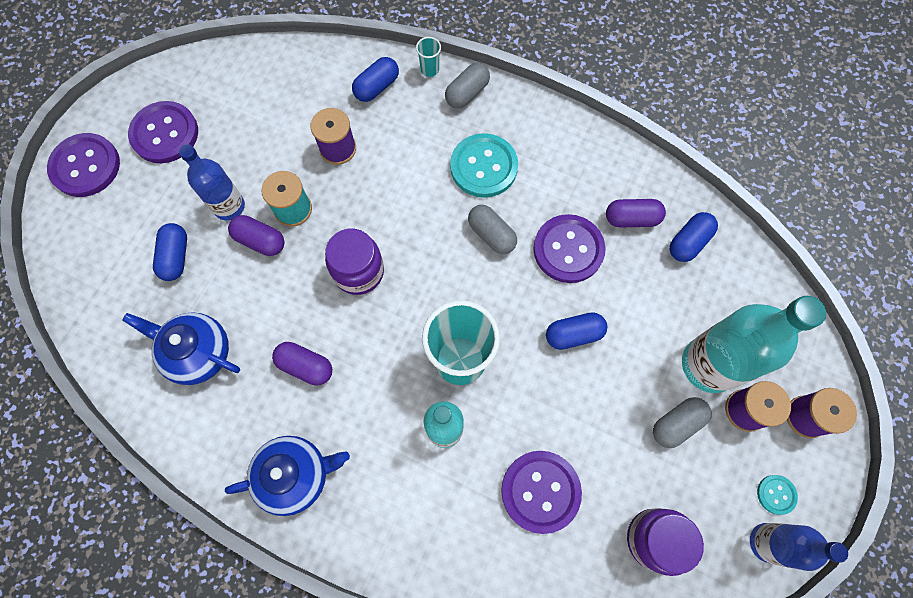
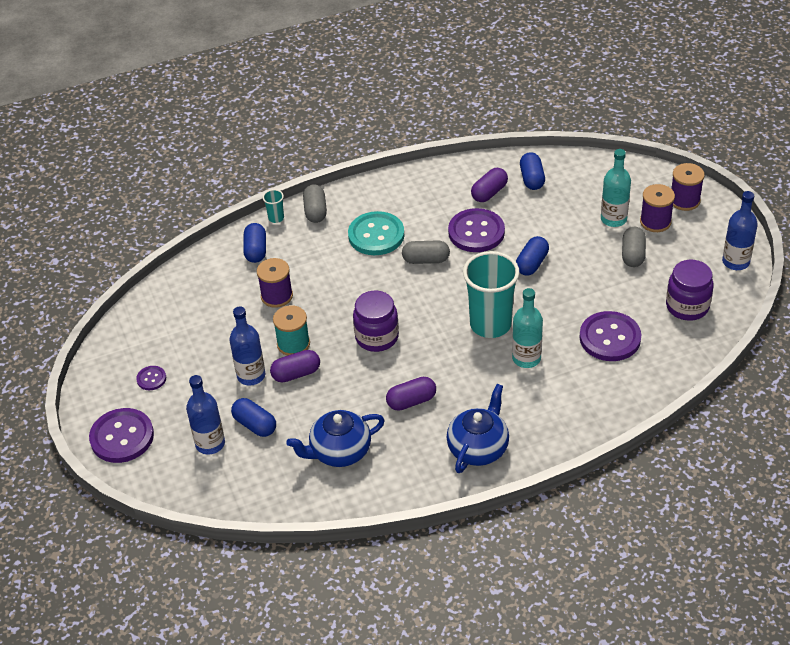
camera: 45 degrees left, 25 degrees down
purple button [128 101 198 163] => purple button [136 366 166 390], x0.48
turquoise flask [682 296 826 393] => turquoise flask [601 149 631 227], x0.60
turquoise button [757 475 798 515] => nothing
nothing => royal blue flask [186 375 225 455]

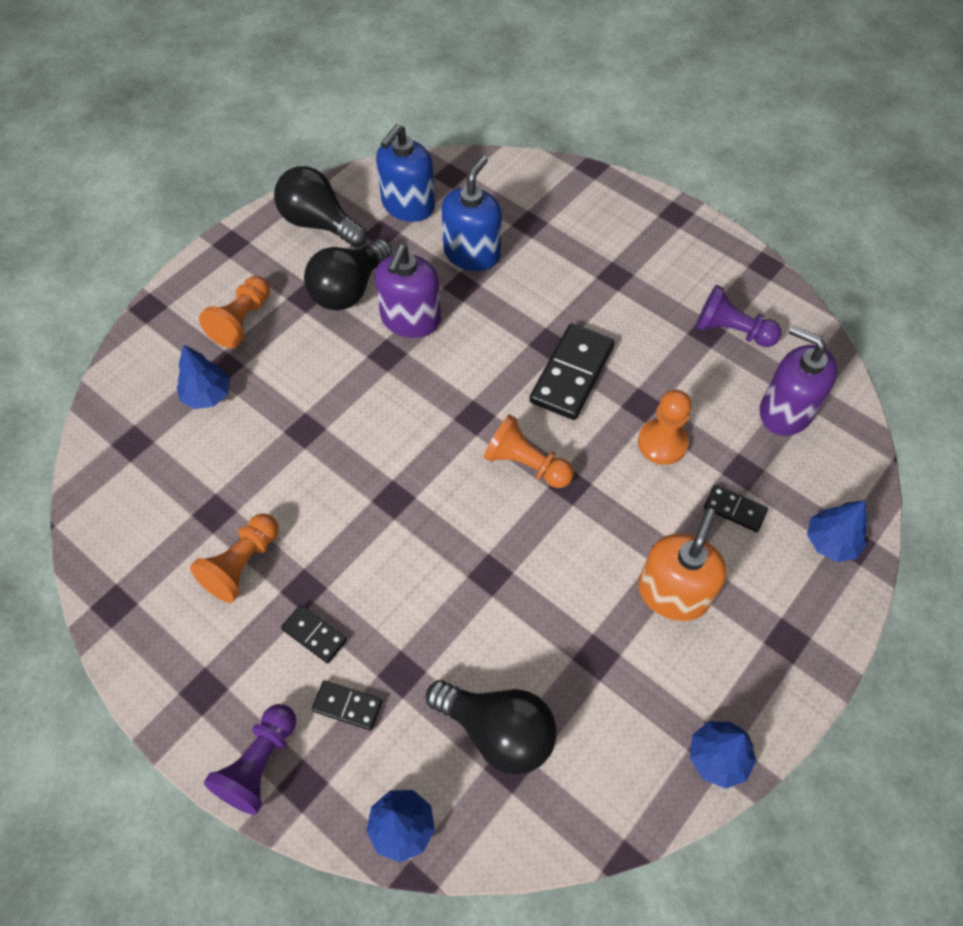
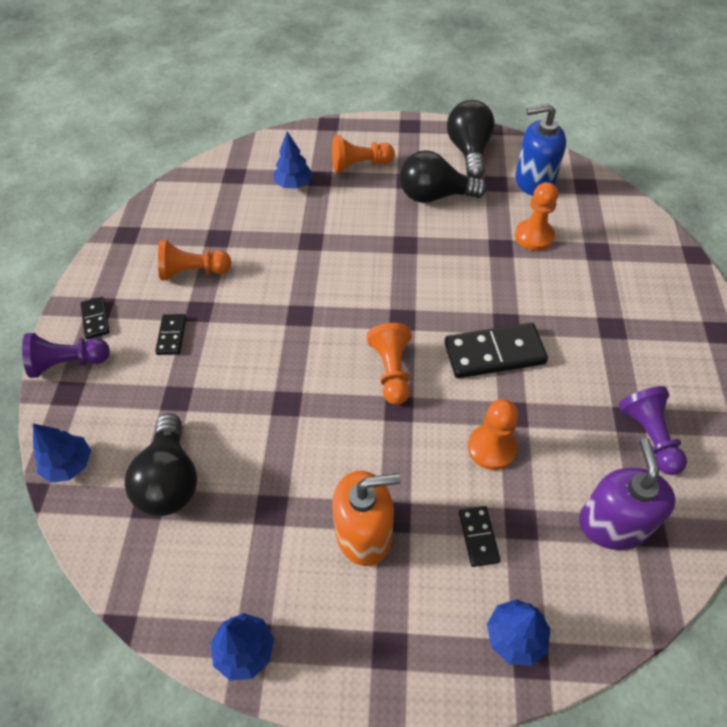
camera: 55 degrees right, 5 degrees down
ebony domino piece [312 680 383 730] => ebony domino piece [80 297 110 339], relocated
purple soap dispenser [375 245 441 338] => nothing
royal blue soap dispenser [442 156 502 271] => bright orange game pawn [515 182 558 251]

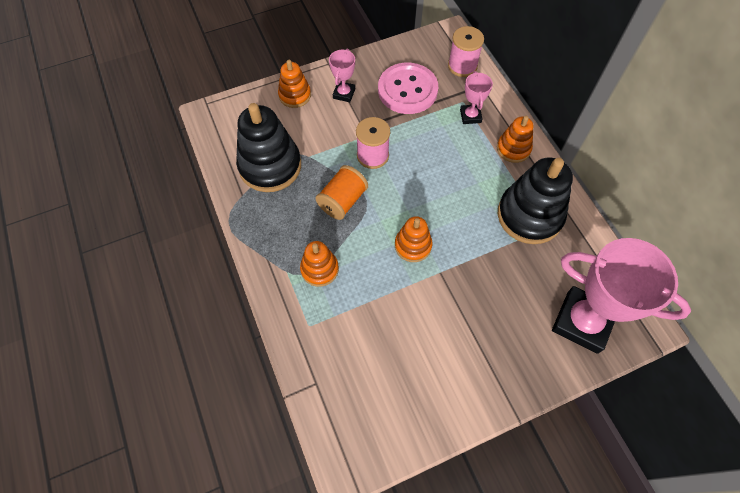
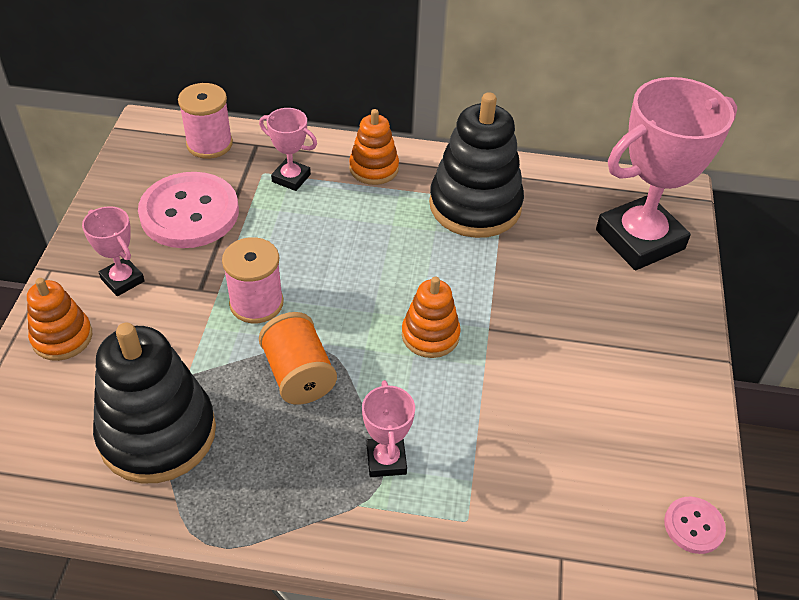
camera: 60 degrees left, 15 degrees down
bright orange stacking rings [300 241 339 287] => pink trophy [362 380 415 477]
nothing => pink button [664 497 726 554]

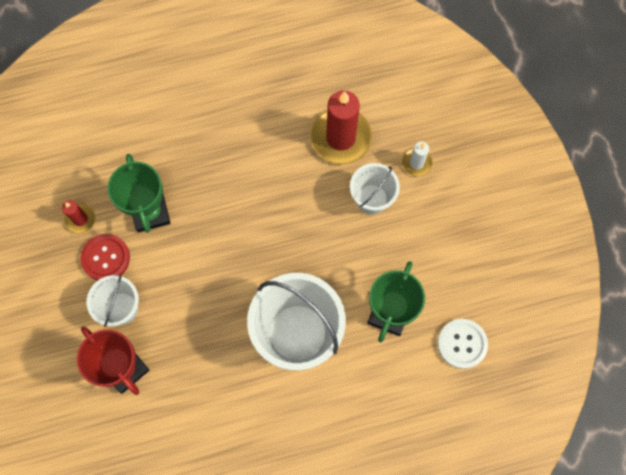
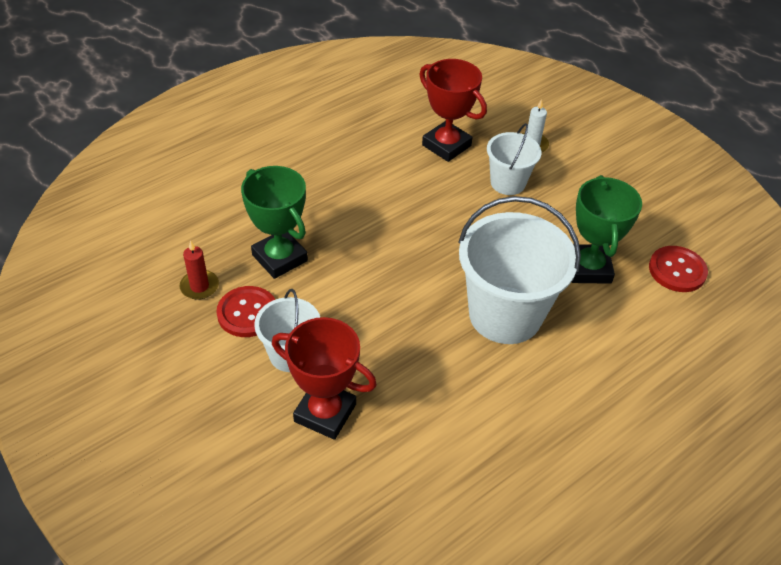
camera: 25 degrees left, 25 degrees down
scarlet candle [310 91 372 164] => scarlet trophy [419 59 487 162]
white button [438 319 488 369] => scarlet button [649 246 708 292]

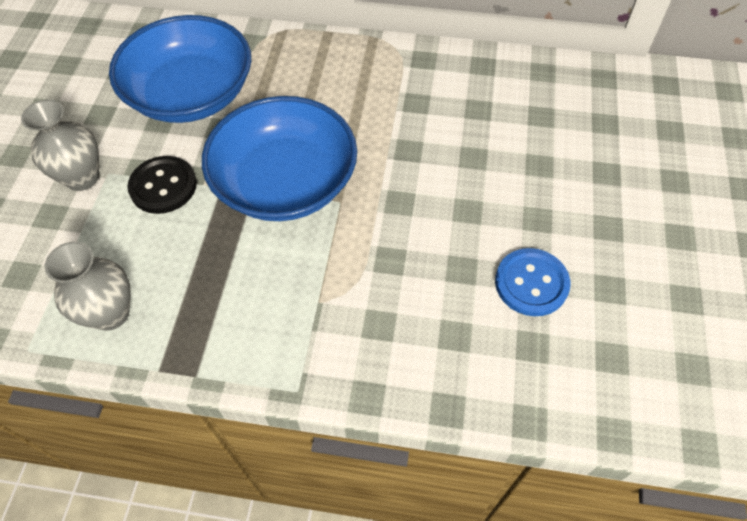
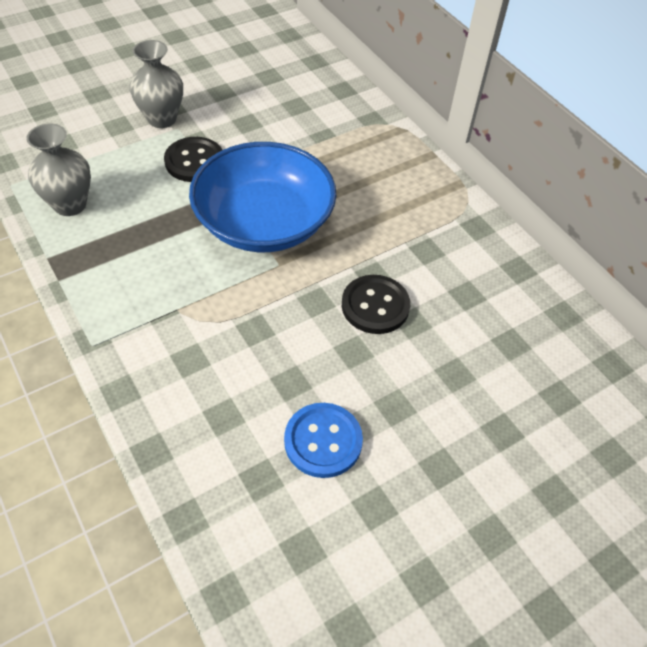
camera: 45 degrees right, 5 degrees down
royal blue serving bowl [109 15 251 123] => nothing
nothing => ebony button [342 275 410 334]

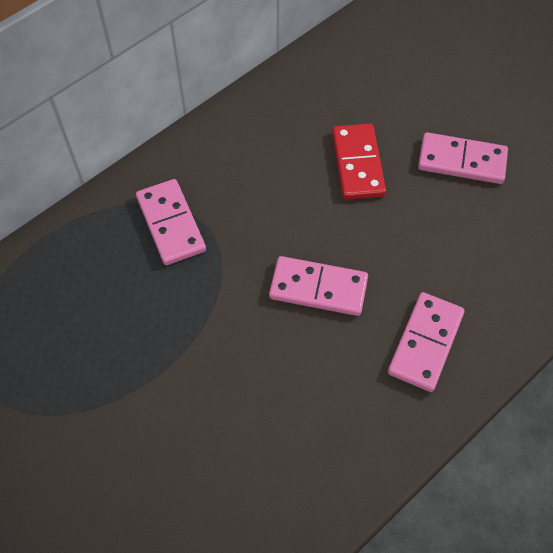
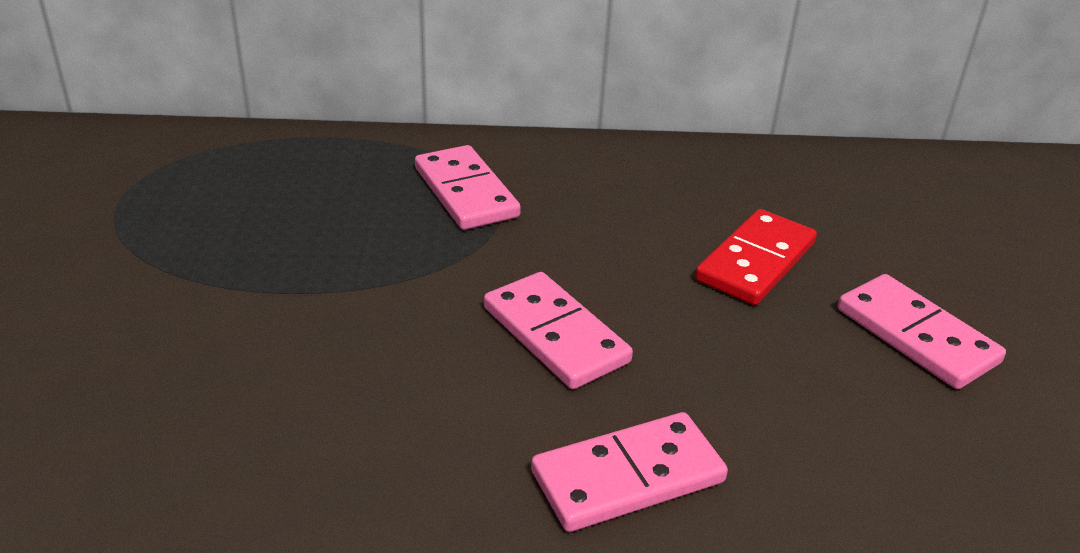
camera: 40 degrees right, 25 degrees down
pink domino piece [136 179 206 265] => pink domino piece [415 145 521 230], 45 degrees counterclockwise

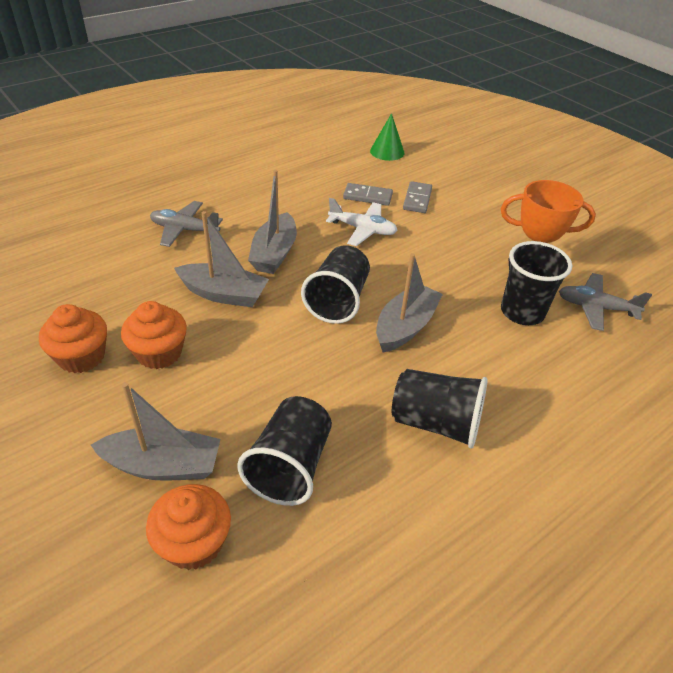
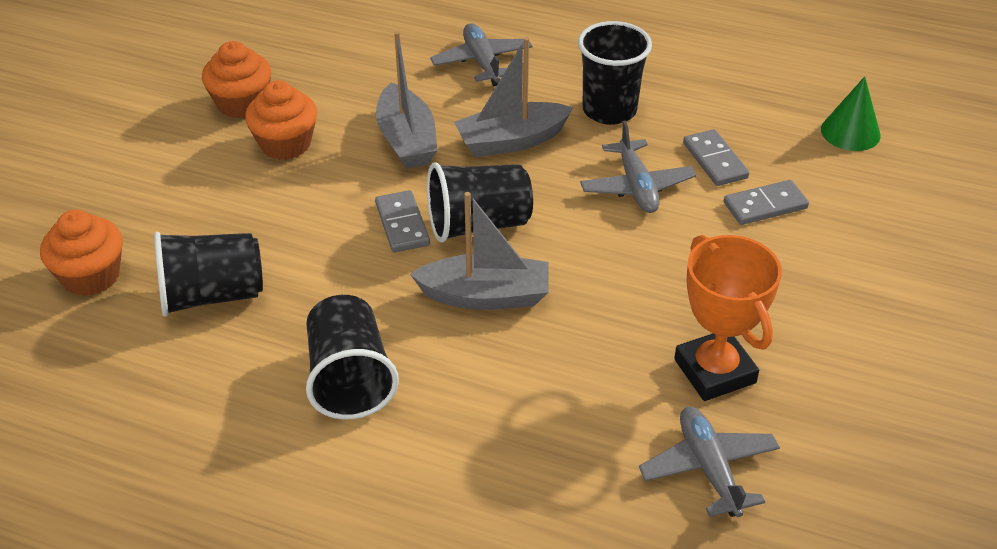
camera: 60 degrees right, 0 degrees up
ash-grey sailboat [91 382 221 481] => nothing
white aeroplane [326 198 398 246] => ash-grey aeroplane [580 121 696 213]
ebony tumbler [501 241 572 325] => ebony tumbler [578 21 652 125], relocated
nothing => ash-grey domino piece [375 190 430 253]

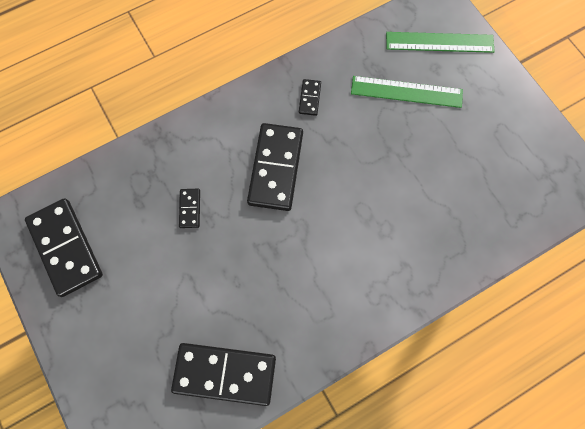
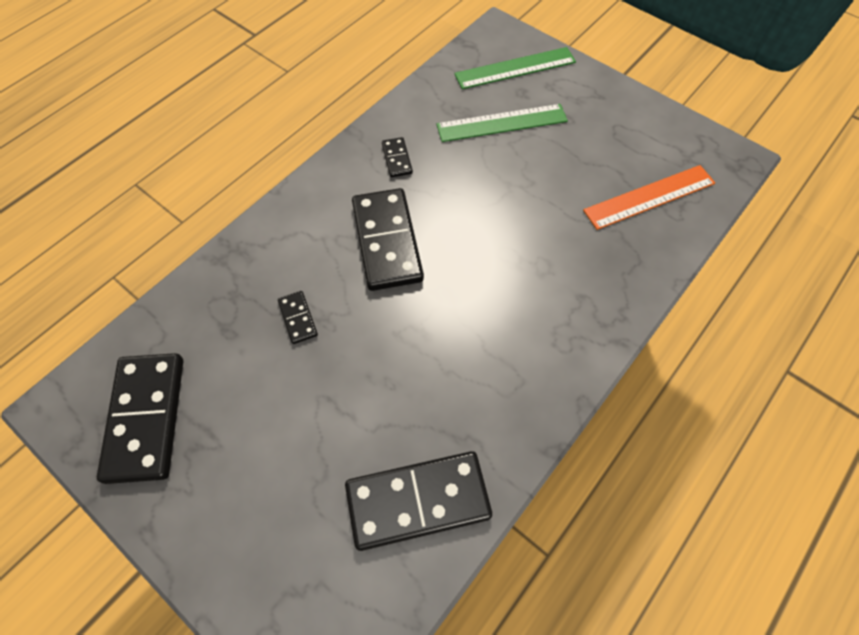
camera: 20 degrees left, 10 degrees down
ebony domino piece [25 198 103 297] => ebony domino piece [97 353 183 484], 45 degrees clockwise
nothing => bright orange straightedge [583 165 715 230]

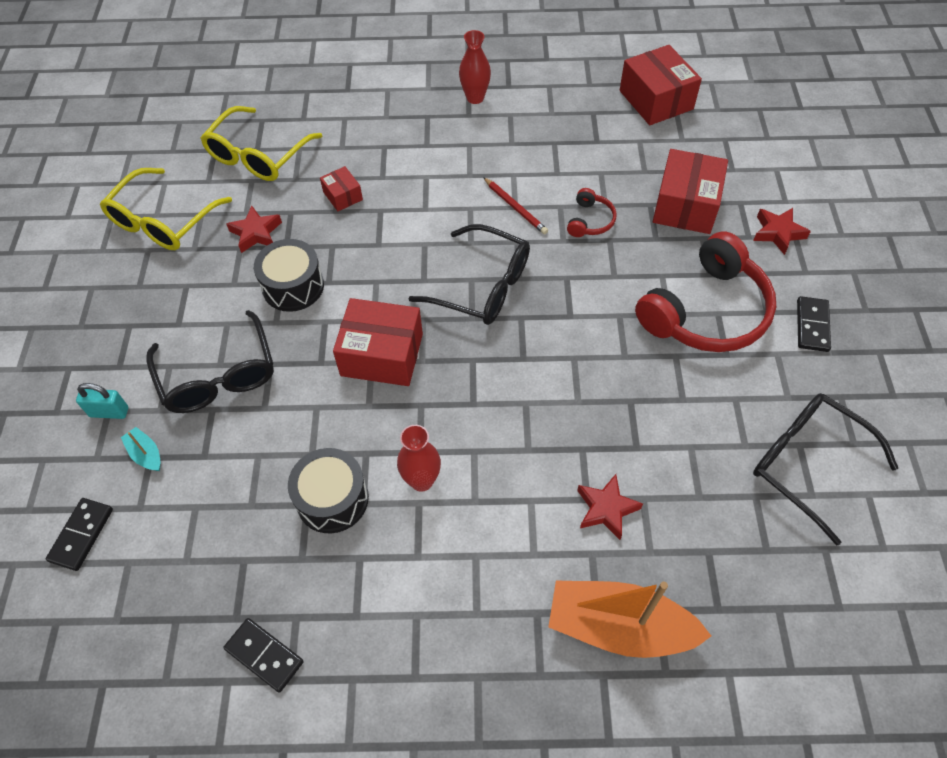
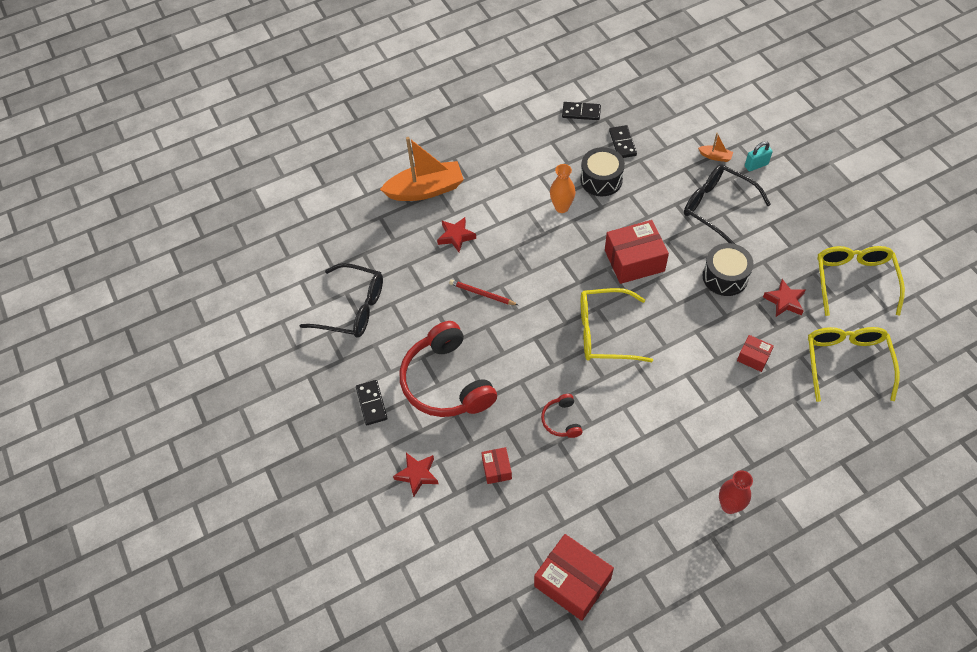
camera: 155 degrees right, 0 degrees up
ebony domino piece [46 498 113 571] => ebony domino piece [609 125 637 158], relocated
turquoise sailboat [121 427 160 471] => bright orange sailboat [698 133 733 162]
scarlet flower vase [397 425 441 492] => bright orange flower vase [550 164 575 213]
ebony glasses [408 224 530 325] => golden glasses [581 288 653 362]
scarlet wooden pencil [483 177 548 234] => scarlet wooden pencil [449 280 518 305], relocated
scarlet headphones [635 231 776 352] => scarlet headphones [400 321 497 417], 45 degrees counterclockwise
scarlet package [653 149 728 234] => scarlet package [481 447 512 484], x0.51

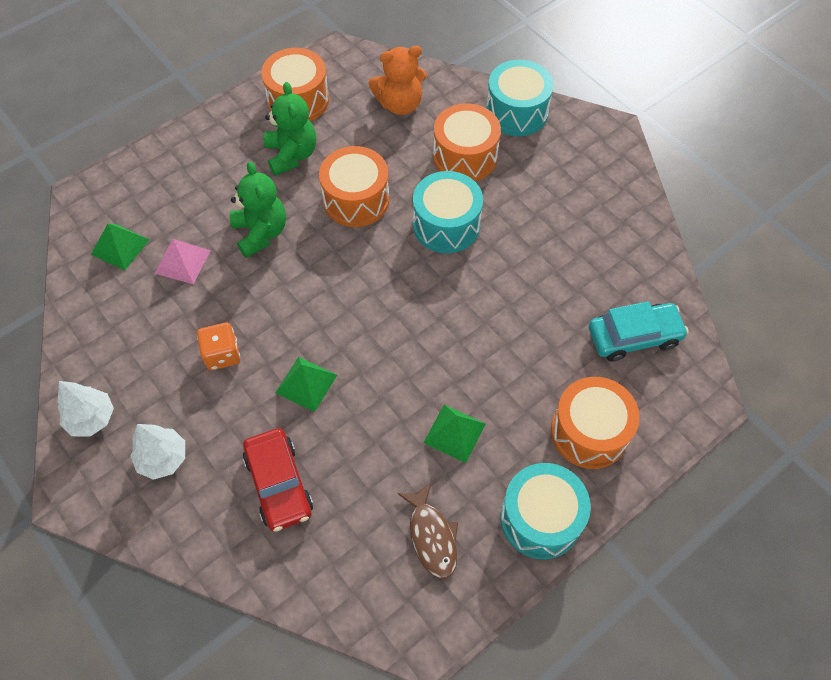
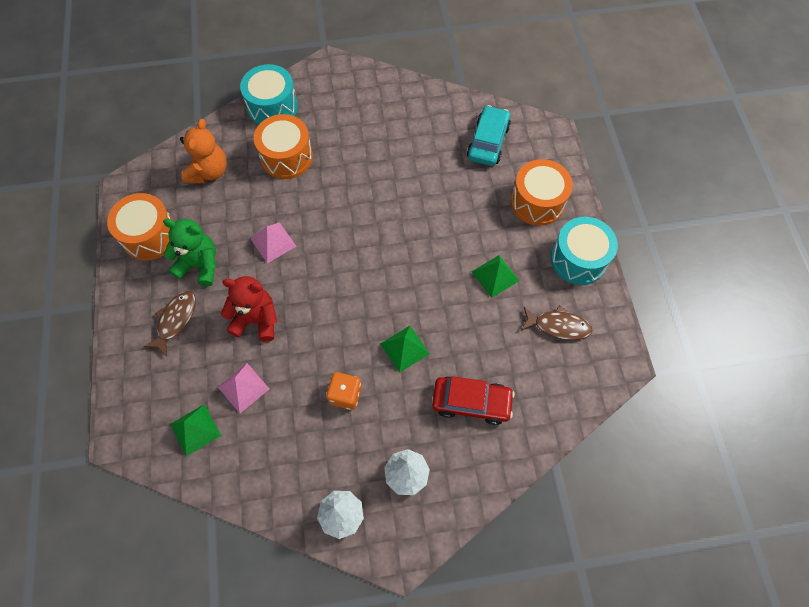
camera: 60 degrees left, 5 degrees up
emerald teddy bear [230 161 286 258] => scarlet teddy bear [221 276 277 342]
bright orange drum [319 146 389 227] => pink pyramid shape [251 222 297 263]
turquoise drum [413 171 483 253] => nothing
nothing => dark brown fish [143 291 196 357]

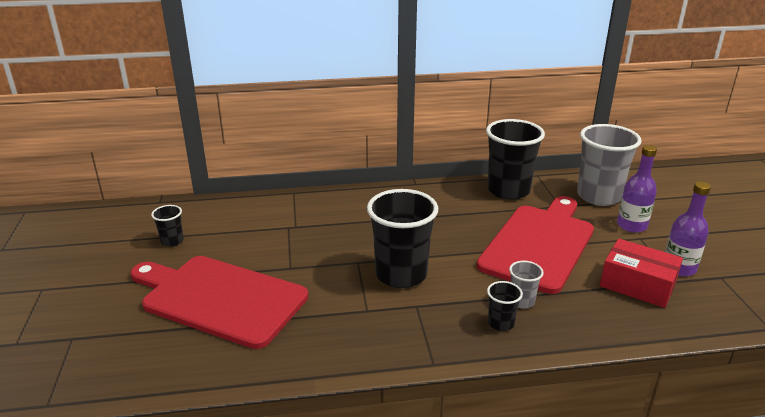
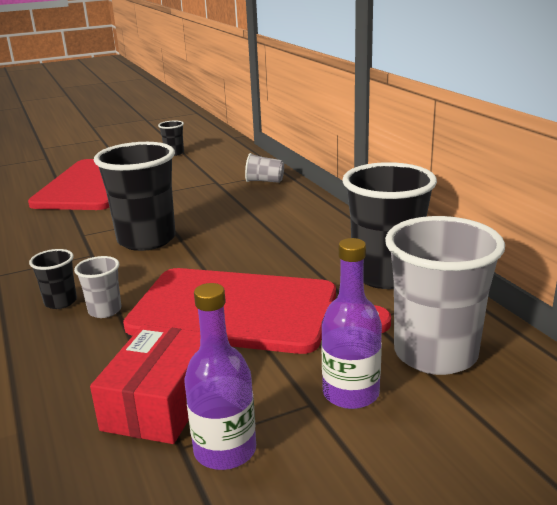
camera: 75 degrees right, 5 degrees down
nothing => ash-grey tumbler [245 153 284 183]

